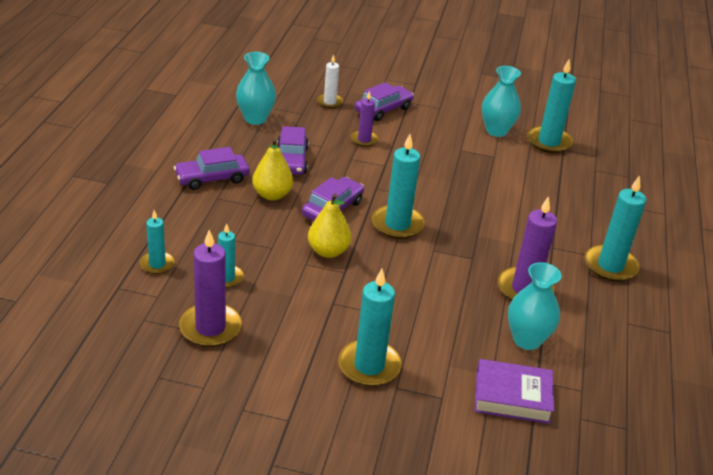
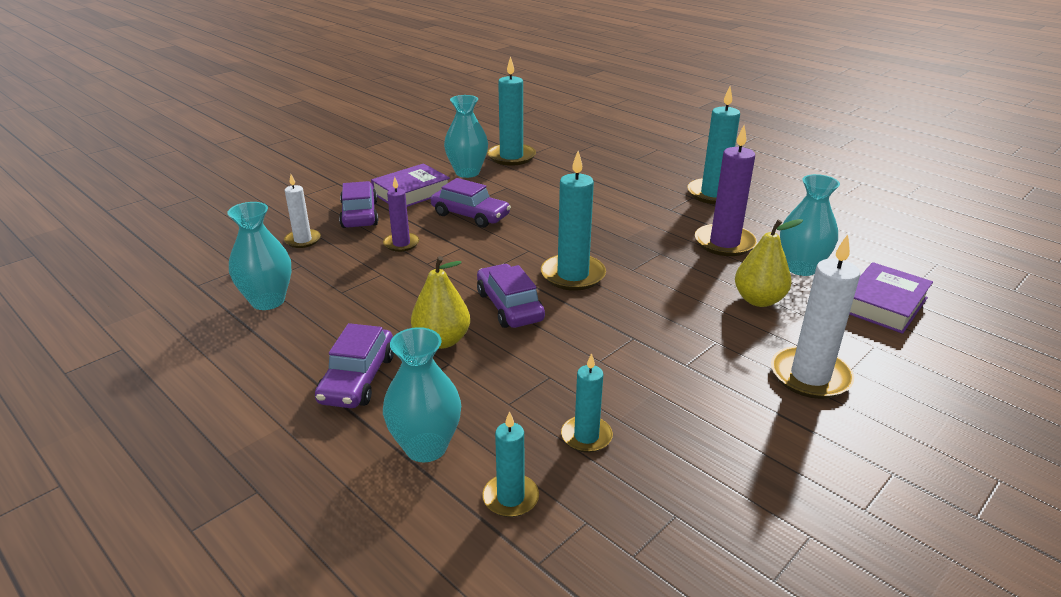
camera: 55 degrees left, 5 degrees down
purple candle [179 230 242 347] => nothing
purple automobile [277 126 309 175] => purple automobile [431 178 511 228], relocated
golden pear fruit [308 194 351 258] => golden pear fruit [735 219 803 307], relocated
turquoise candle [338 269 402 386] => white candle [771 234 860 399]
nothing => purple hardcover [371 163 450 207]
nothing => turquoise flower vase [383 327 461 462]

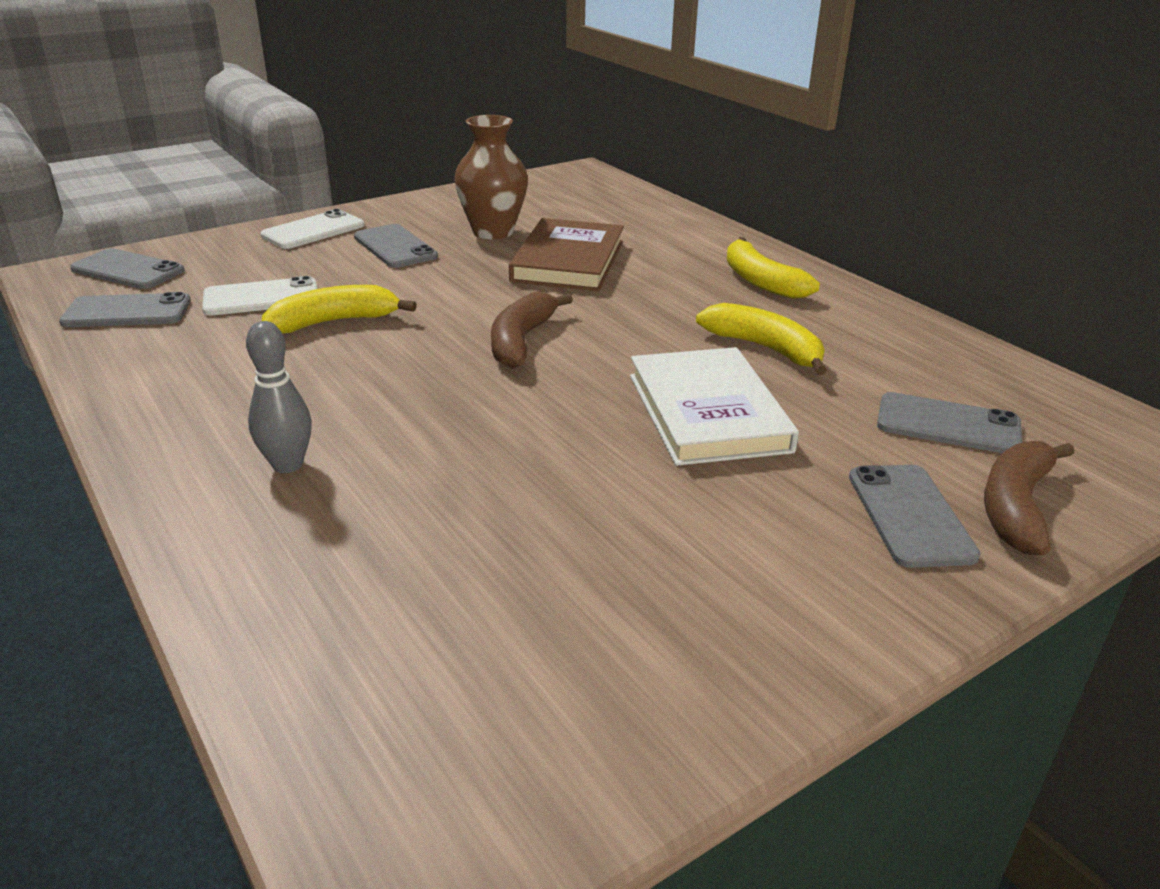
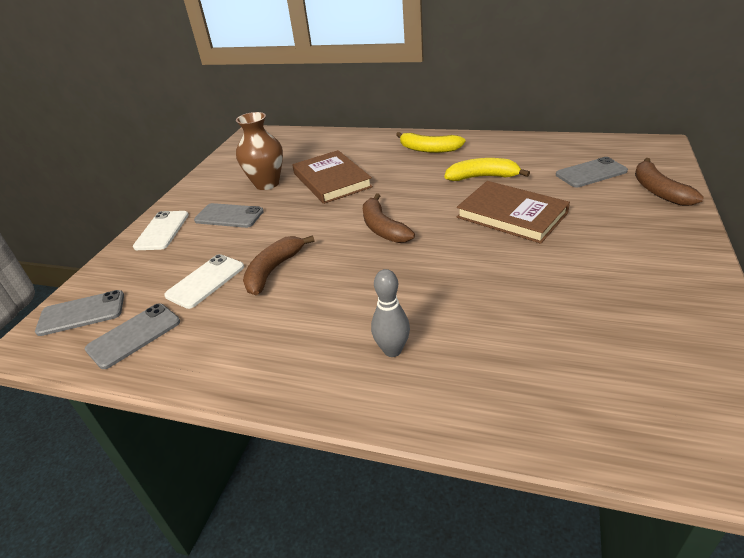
camera: 35 degrees left, 5 degrees up
golden banana fruit [262 285 417 333] => dark brown banana fruit [243 235 314 295]
white hardcover [630 347 799 466] => dark brown hardcover [457 181 570 244]
ash-grey smartphone [849 465 981 568] => nothing

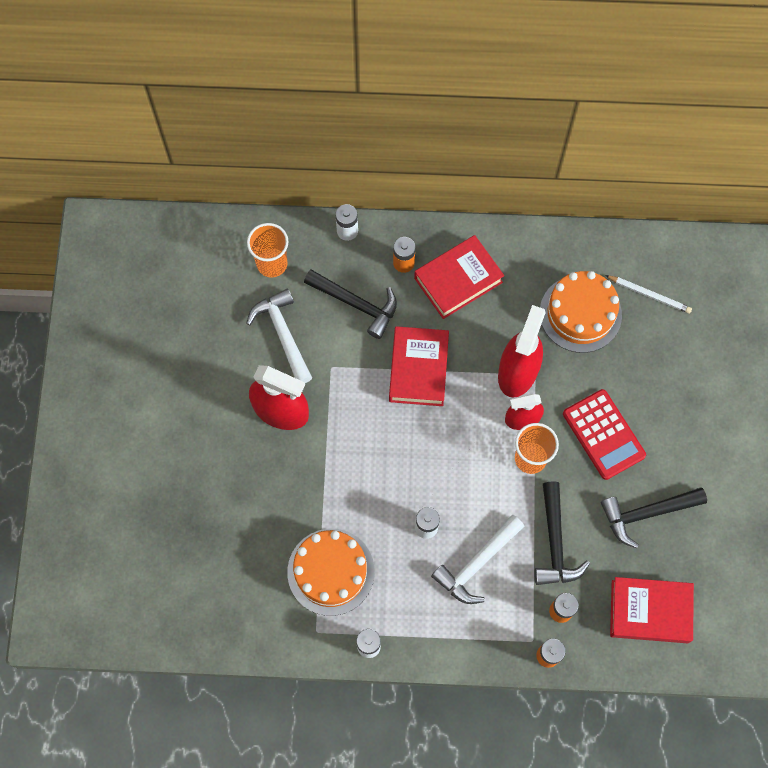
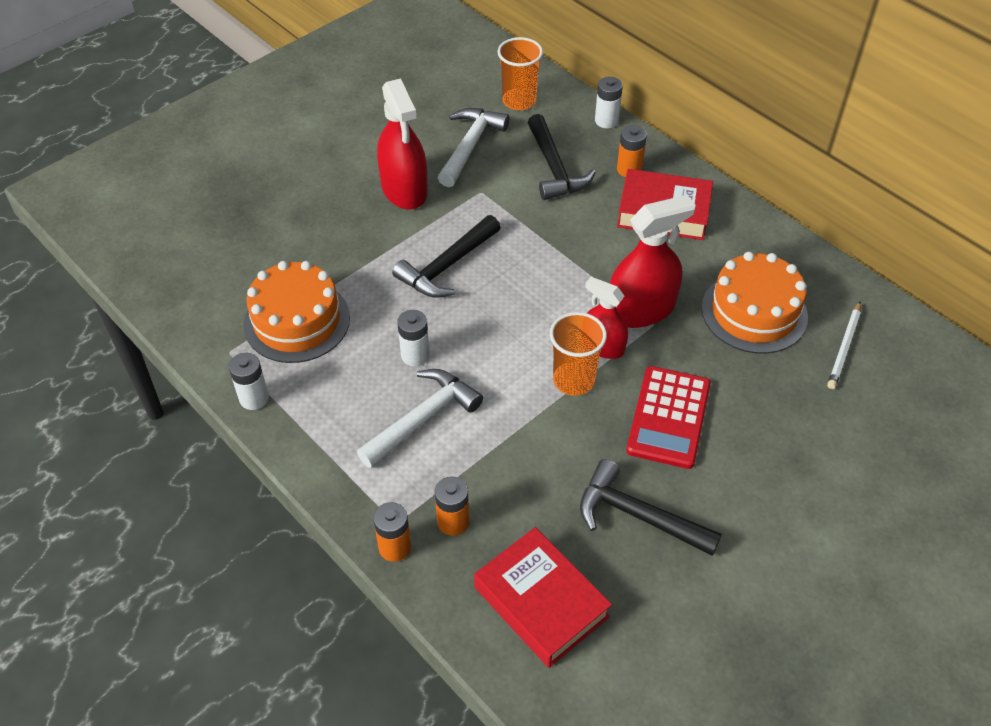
camera: 45 degrees right, 20 degrees down
scarlet hardcover [389 326 449 406] => nothing
white hammer [431 515 524 604] => white hammer [357 369 483 468], 135 degrees clockwise
ebony hammer [534 481 590 585] => ebony hammer [392 215 501 298], relocated
white wooden pencil [605 275 692 314] => white wooden pencil [827 302 861 389], 45 degrees clockwise

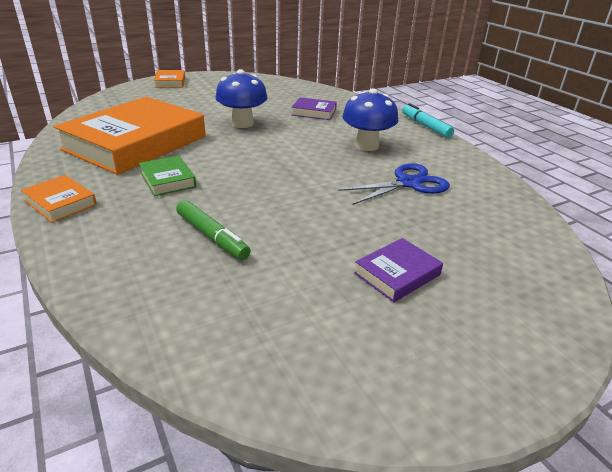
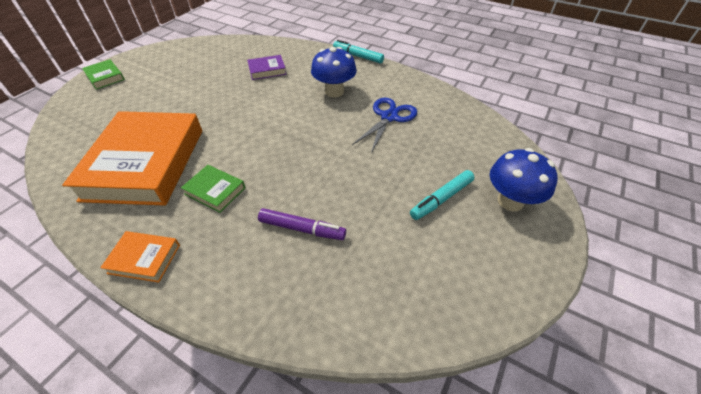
camera: 30 degrees left, 15 degrees up
bright orange hardcover [154 70 185 88] => emerald hardcover [82 59 125 90]
emerald marker pen [176 200 251 260] => purple marker pen [258 208 346 240]
royal blue fungus [215 69 268 128] => royal blue fungus [490 148 558 211], relocated
purple hardcover [354 238 443 302] => turquoise marker pen [410 170 474 220]

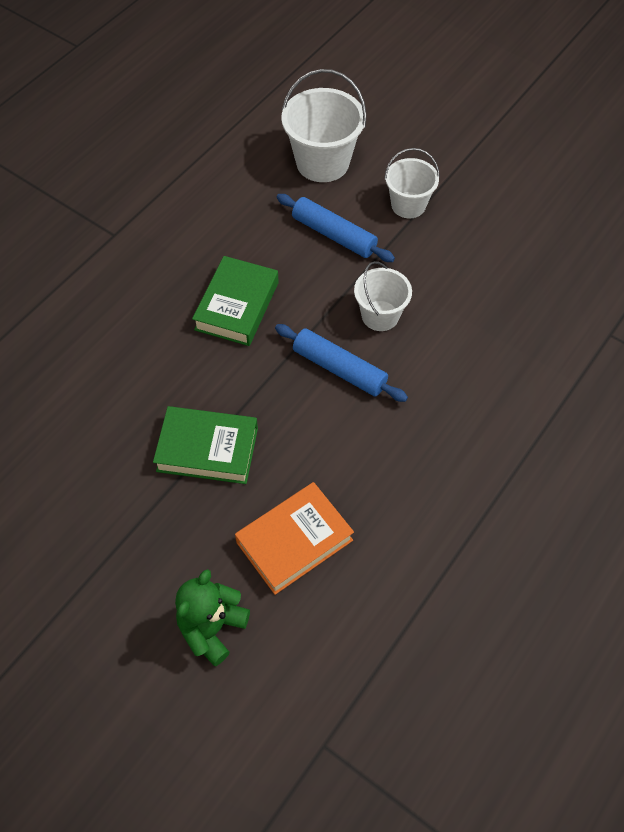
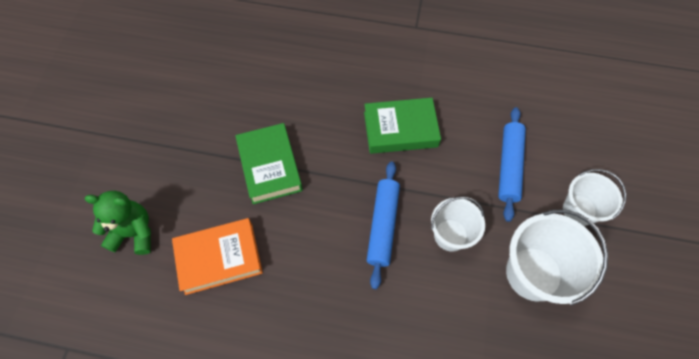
camera: 65 degrees right, 5 degrees up
bright orange hardcover [235 482 354 595] => bright orange hardcover [172 218 263 295], 45 degrees counterclockwise
white pail [282 69 367 182] => white pail [506 210 608 305], relocated

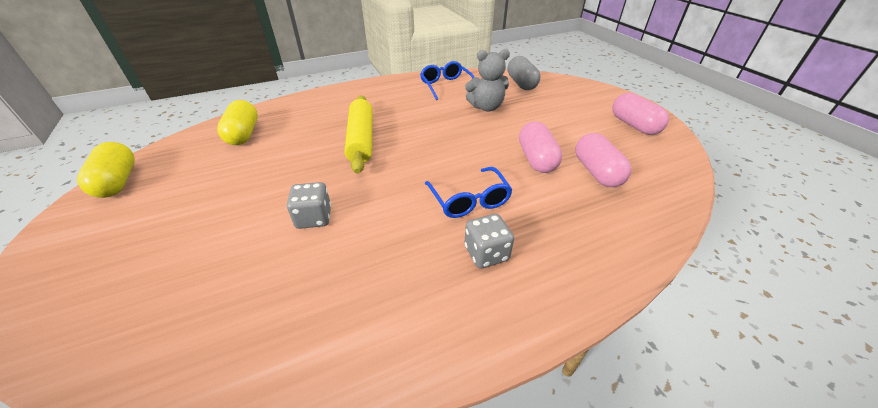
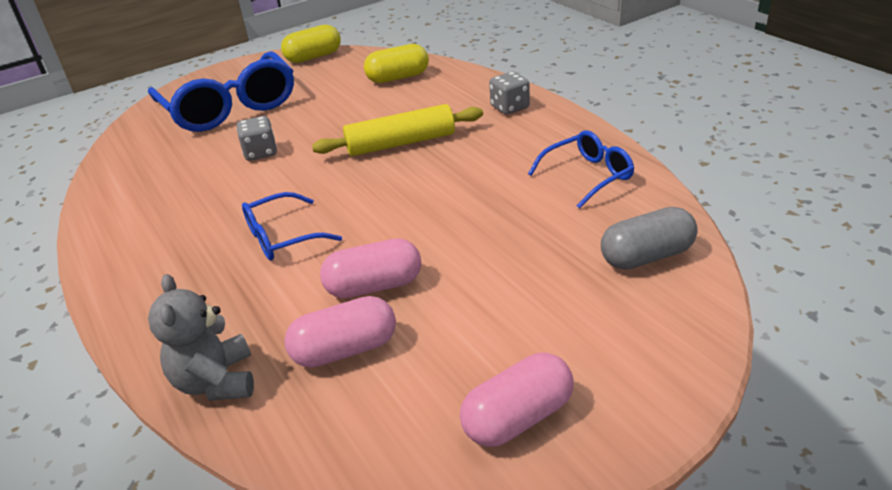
camera: 85 degrees right, 5 degrees down
ash-grey game die [464 214 514 268] => ash-grey game die [489 72 530 115], relocated
ash-grey teddy bear [465 49 510 112] => ash-grey teddy bear [148 274 254 401], relocated
nothing => royal blue glasses [148 51 294 132]

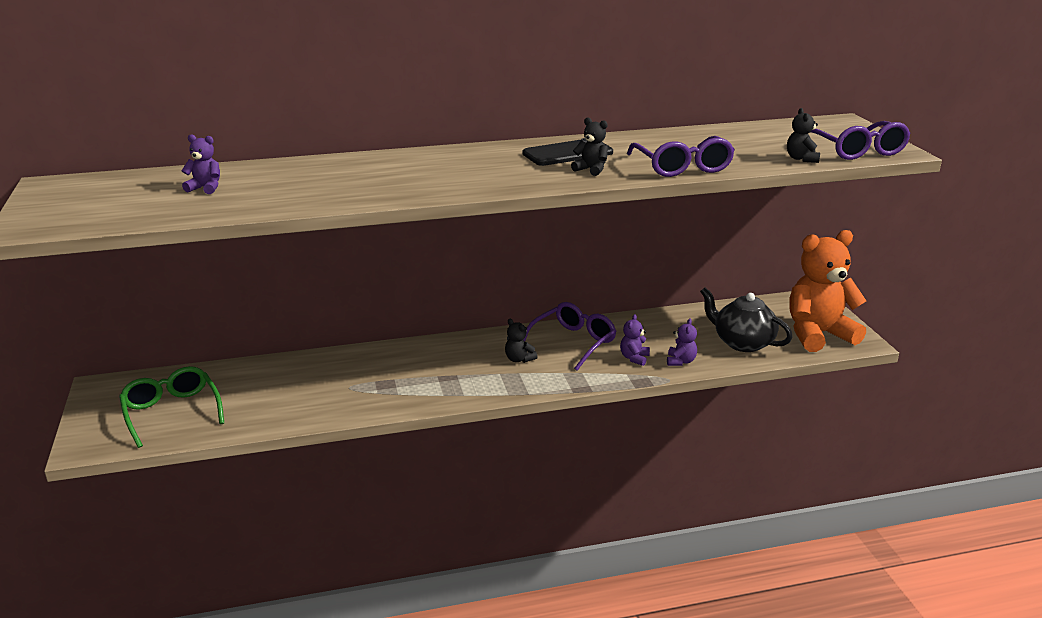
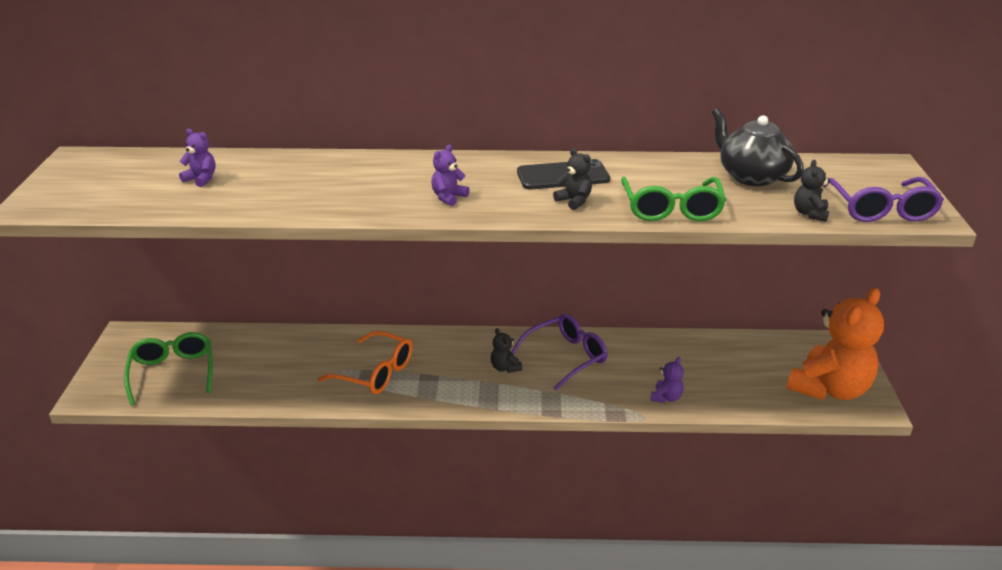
camera: 15 degrees right, 5 degrees up
purple teddy bear [620 314 650 366] => purple teddy bear [431 145 469 206], relocated
purple glasses [627 136 735 177] => emerald glasses [621 177 726 221]
ebony teapot [700 287 793 352] => ebony teapot [712 108 804 186], relocated
bright orange teddy bear [789 230 866 352] => bright orange teddy bear [786 288 884 400], 135 degrees clockwise
nothing => bright orange glasses [318 331 413 394]

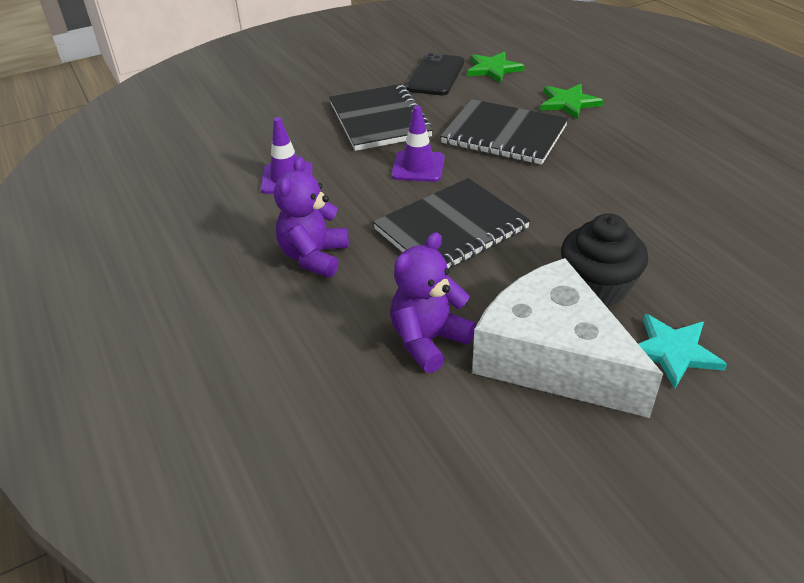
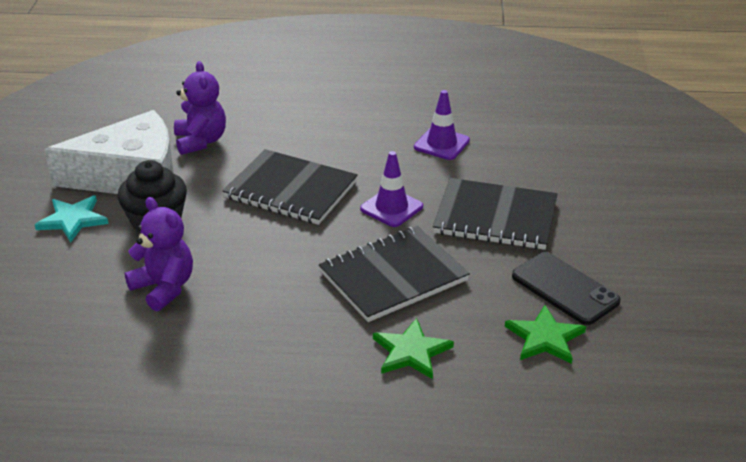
camera: 120 degrees right, 5 degrees down
purple teddy bear [274 156 349 277] => purple teddy bear [125 197 193 311], relocated
ebony notebook [373 178 531 268] => ebony notebook [223 149 358 225], 60 degrees counterclockwise

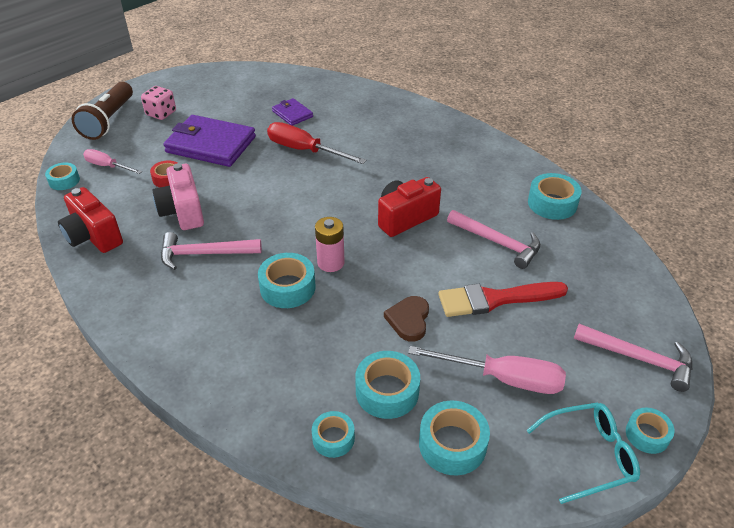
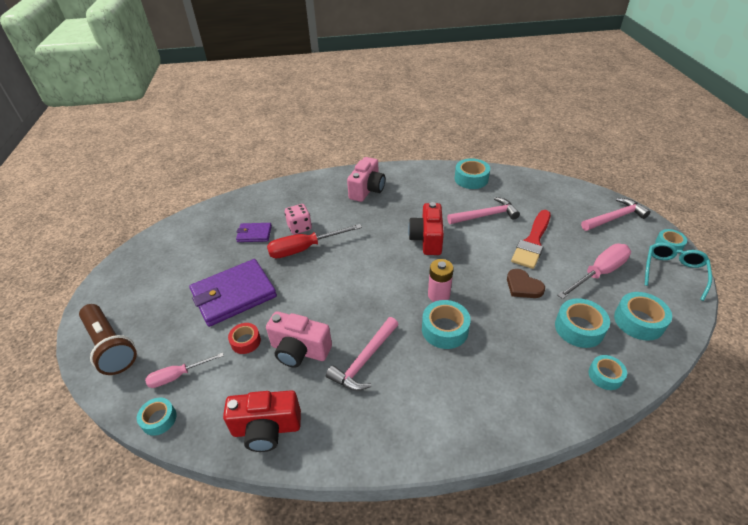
camera: 50 degrees left, 0 degrees up
pink game die [141 86 176 120] => pink game die [285 204 312 234], relocated
nothing => pink camera [347 157 385 202]

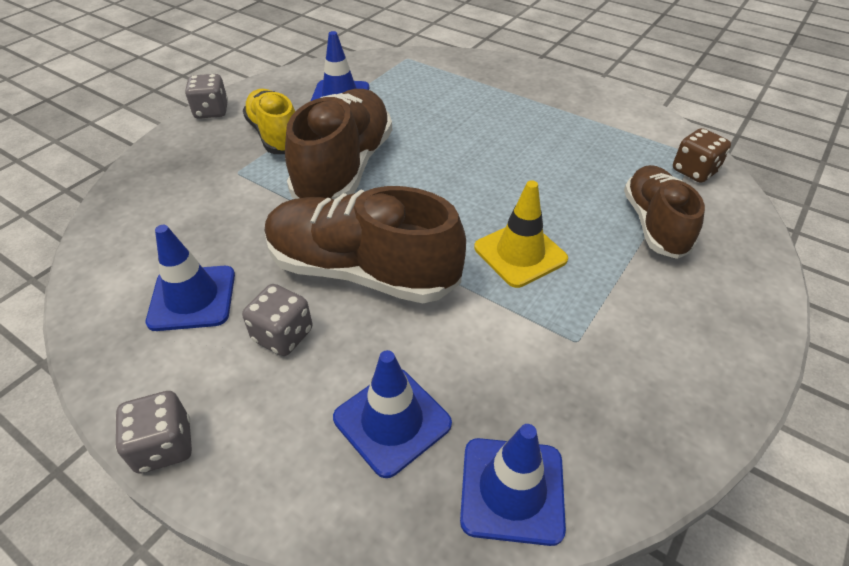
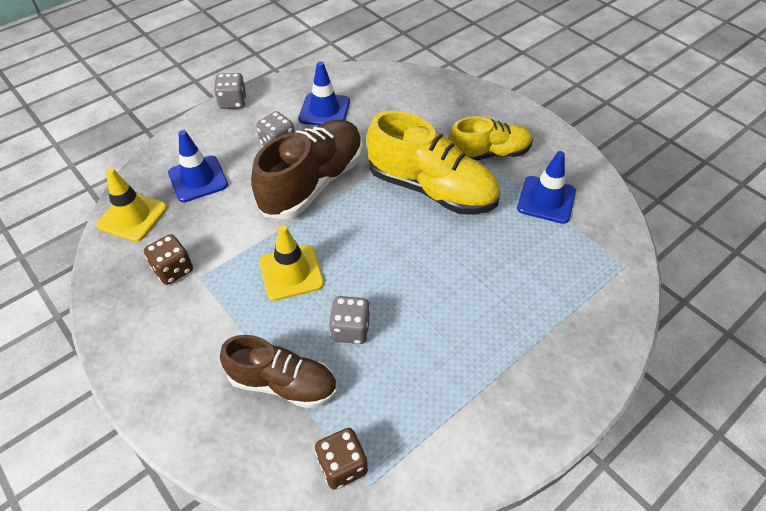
camera: 105 degrees right, 5 degrees up
ash-grey game die [185 74 228 119] => ash-grey game die [329 296 371 344], relocated
dark brown shoe [285 89 392 199] => golden shoe [366 111 500 215]
royal blue traffic cone [460 424 566 546] => golden traffic cone [96 168 167 242]
nothing => dark brown game die [144 234 193 285]

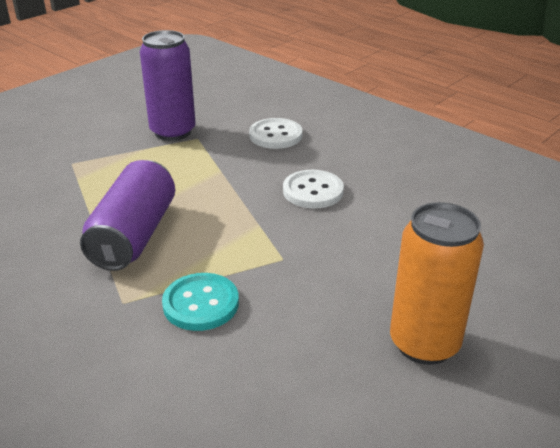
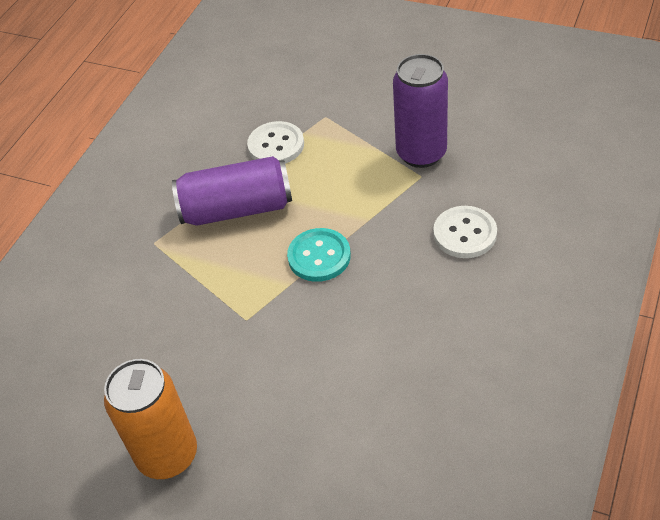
camera: 75 degrees right, 15 degrees up
turquoise button [162 273 239 331] => turquoise button [287 228 351 282], relocated
white button [283 170 344 208] => white button [247 121 304 164], relocated

